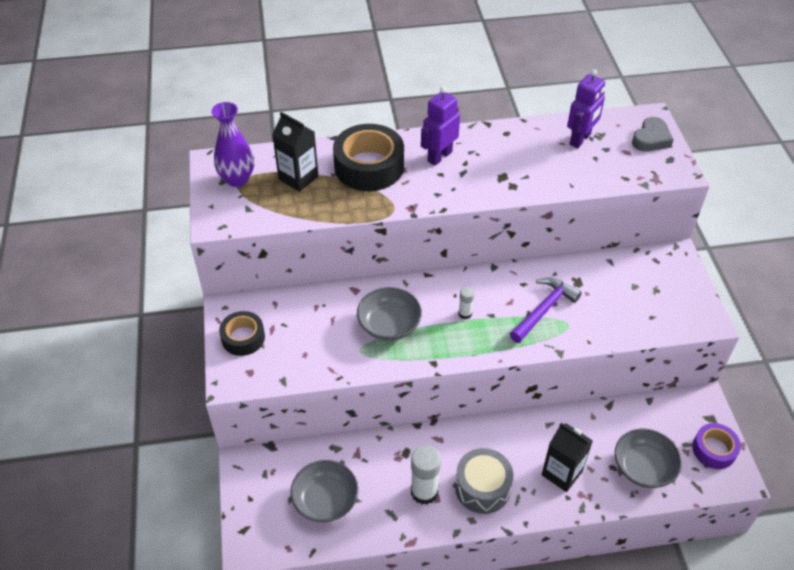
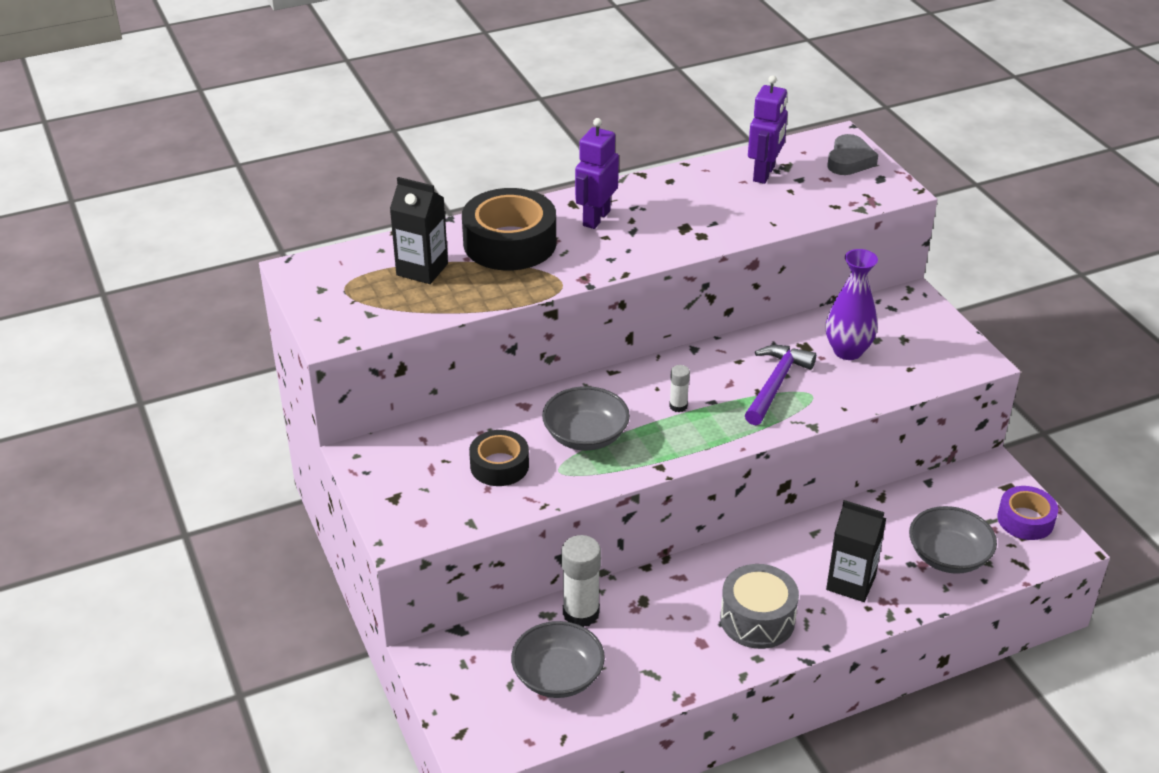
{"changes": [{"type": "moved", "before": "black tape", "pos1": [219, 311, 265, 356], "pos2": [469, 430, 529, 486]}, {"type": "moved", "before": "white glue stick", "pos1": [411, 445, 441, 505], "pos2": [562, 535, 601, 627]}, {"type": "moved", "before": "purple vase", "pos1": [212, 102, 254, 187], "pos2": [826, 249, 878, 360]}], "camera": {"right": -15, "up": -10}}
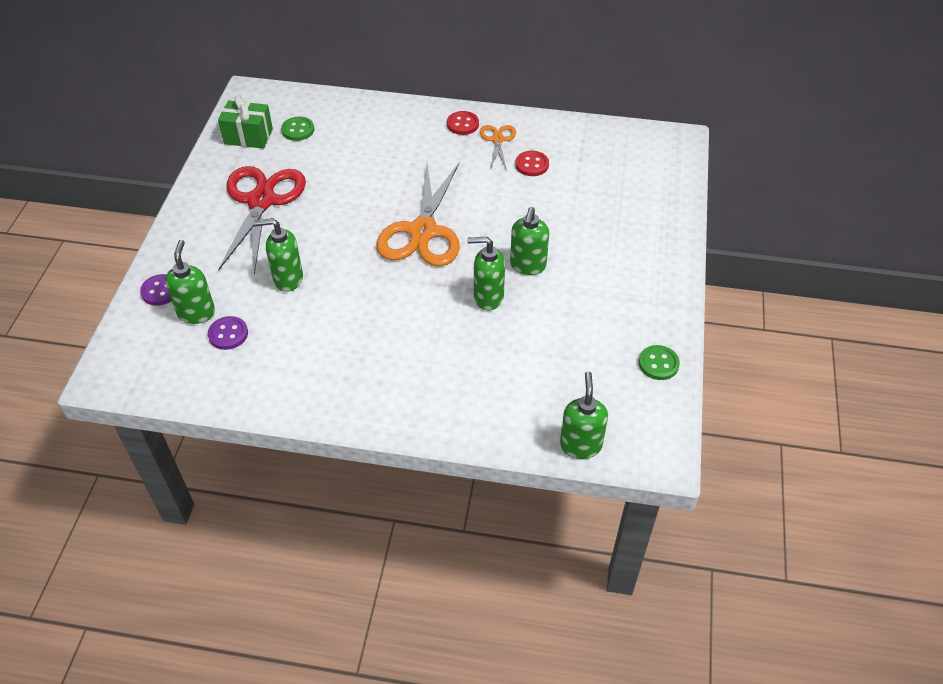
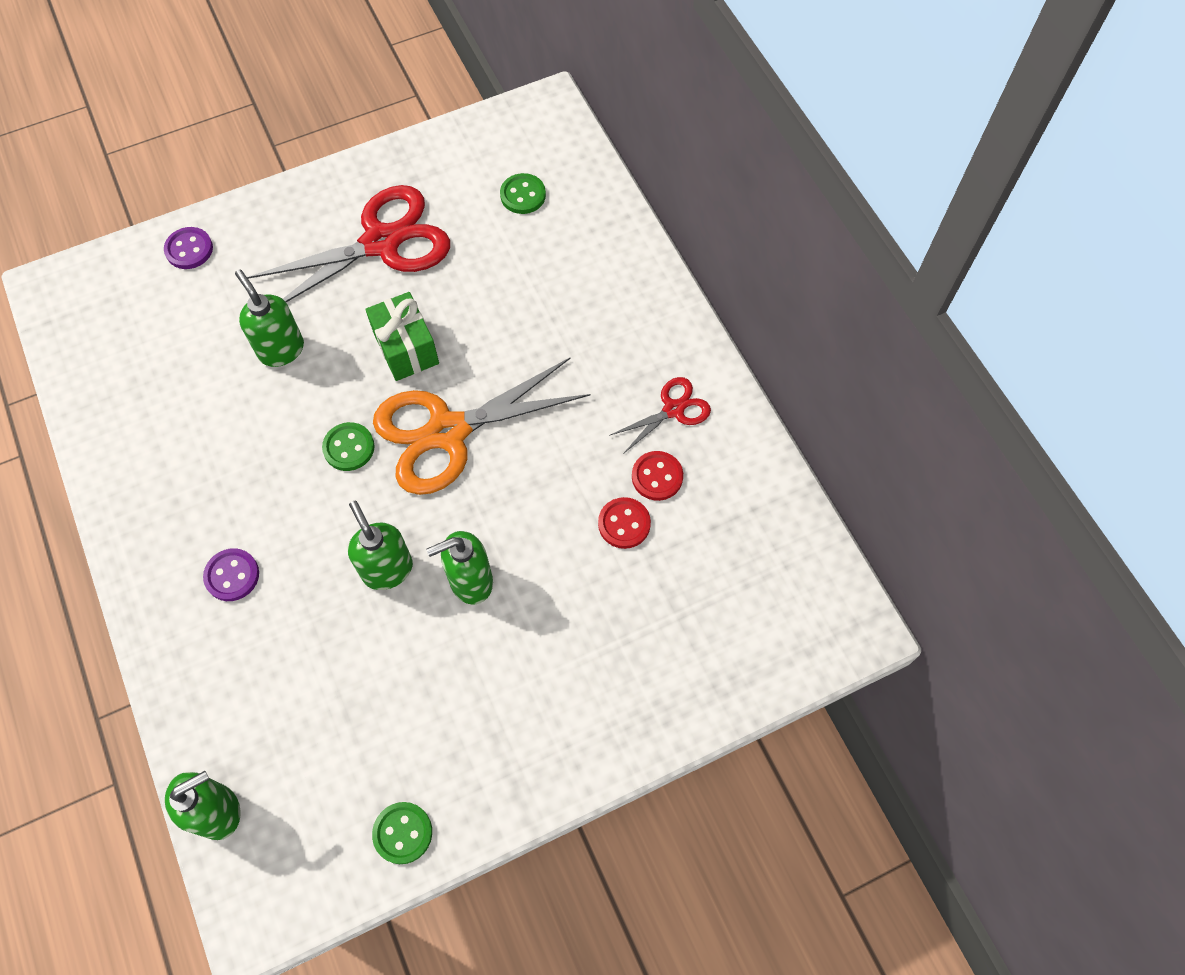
{"changes": [{"type": "moved", "before": "purple button", "pos1": [208, 316, 248, 350], "pos2": [203, 548, 259, 601]}, {"type": "added", "after": "green button", "pos2": [322, 422, 374, 471]}, {"type": "moved", "before": "green gift", "pos1": [218, 95, 273, 149], "pos2": [365, 292, 439, 381]}, {"type": "moved", "before": "red button", "pos1": [447, 111, 479, 135], "pos2": [598, 497, 651, 549]}, {"type": "recoloured", "before": "orange scissors", "after": "red scissors", "pos1": [480, 125, 516, 169], "pos2": [609, 377, 711, 454]}, {"type": "removed", "before": "green soap dispenser", "pos1": [165, 240, 215, 324]}], "camera": {"right": 55, "up": 15}}
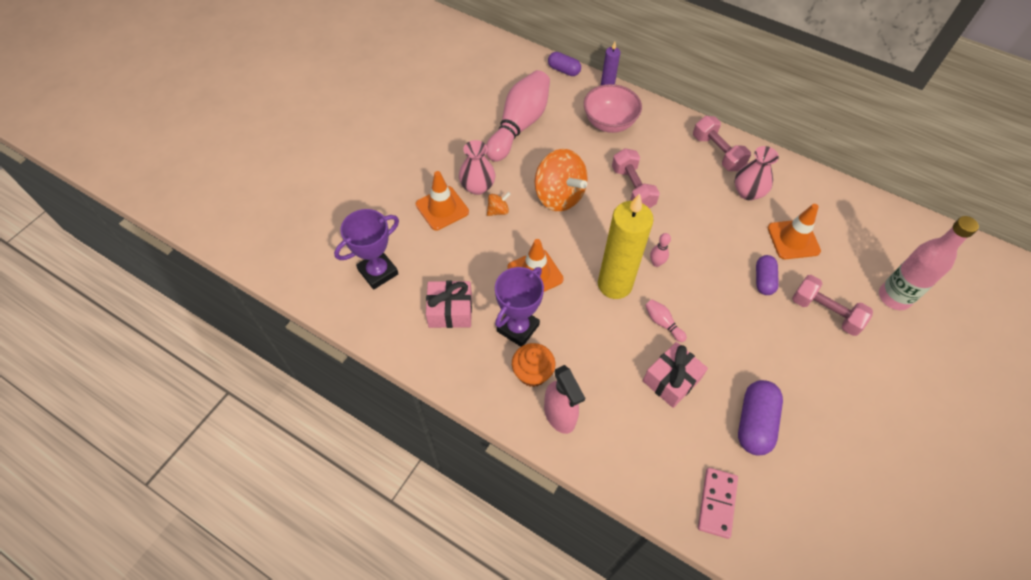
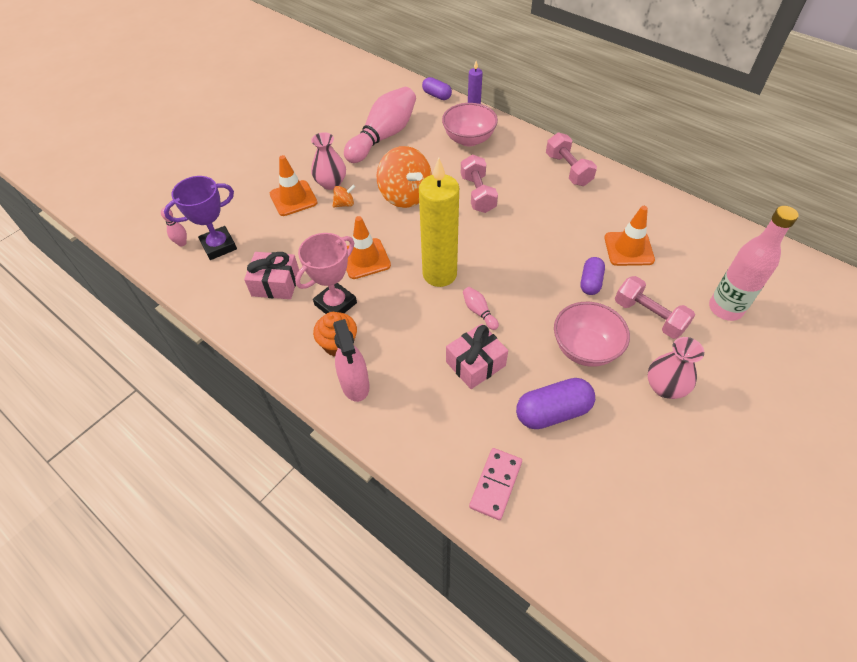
{"changes": [{"type": "moved", "before": "pink bowling pin", "pos1": [650, 233, 671, 267], "pos2": [161, 207, 187, 246]}, {"type": "recoloured", "before": "purple trophy", "after": "pink trophy", "pos1": [495, 267, 544, 347], "pos2": [295, 233, 357, 314]}, {"type": "turned", "before": "purple capsule", "pos1": [738, 380, 783, 456], "pos2": [516, 378, 595, 429], "turn": 45}, {"type": "added", "after": "pink bowl", "pos2": [554, 302, 630, 367]}, {"type": "moved", "before": "pink vase", "pos1": [735, 146, 779, 201], "pos2": [647, 337, 704, 399]}], "camera": {"right": 10, "up": -5}}
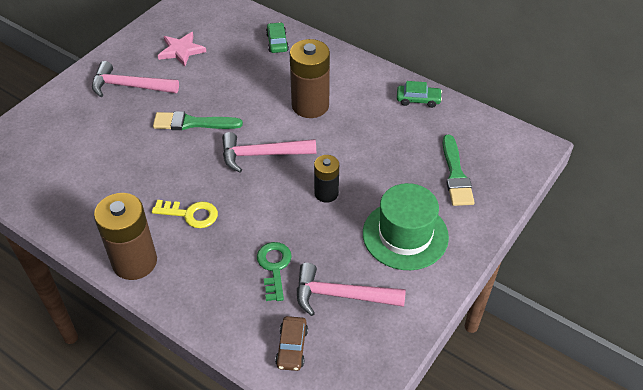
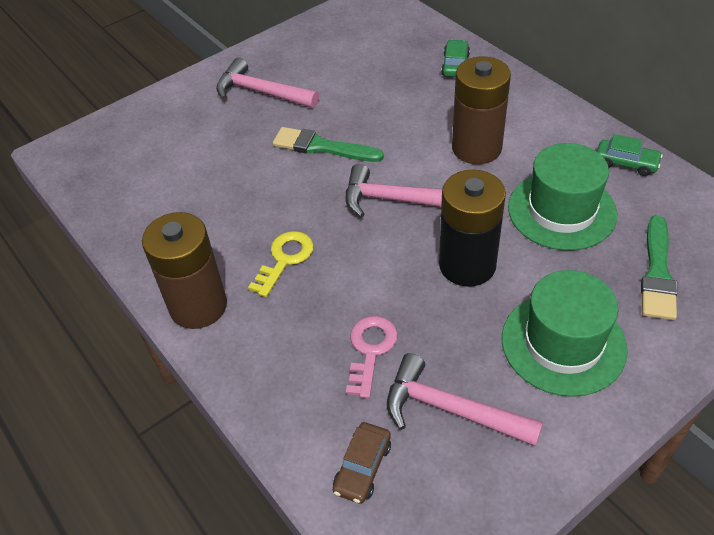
{"changes": [{"type": "turned", "before": "yellow key", "pos1": [152, 200, 218, 228], "pos2": [248, 231, 314, 297], "turn": -90}, {"type": "recoloured", "before": "green key", "after": "pink key", "pos1": [257, 242, 292, 301], "pos2": [346, 316, 398, 399]}, {"type": "resized", "before": "black battery", "pos1": [314, 155, 339, 203], "pos2": [439, 170, 506, 287], "scale": 1.72}, {"type": "added", "after": "green hat", "pos2": [508, 143, 617, 250]}, {"type": "removed", "before": "pink star", "pos1": [158, 32, 206, 67]}], "camera": {"right": 20, "up": 0}}
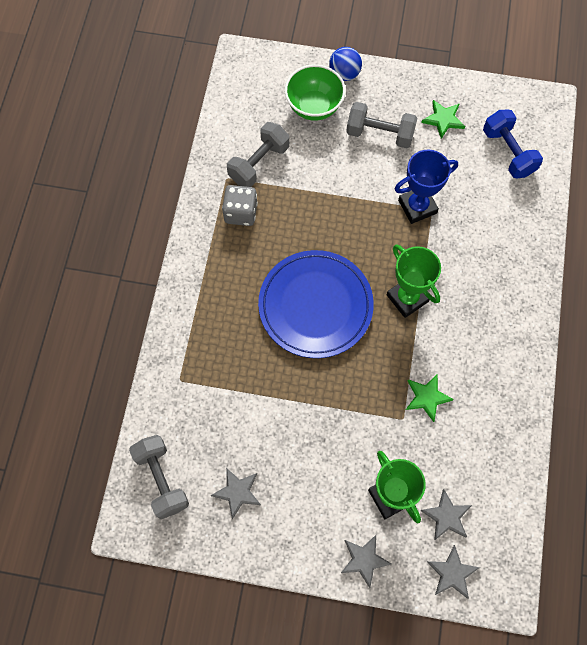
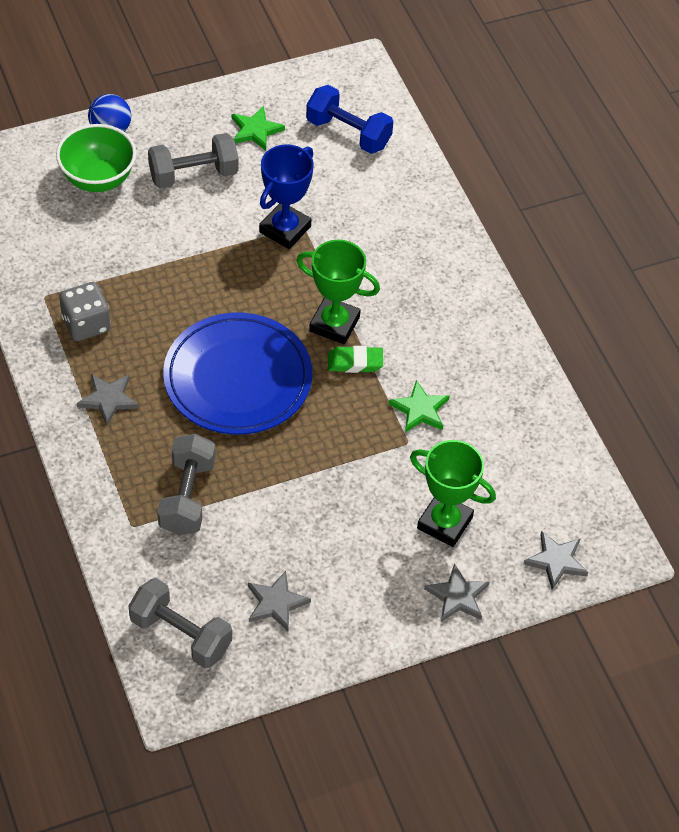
{"changes": [{"type": "moved", "before": "grey star", "pos1": [421, 489, 472, 540], "pos2": [77, 374, 139, 426]}, {"type": "moved", "before": "grey dumbbell", "pos1": [227, 122, 289, 187], "pos2": [157, 434, 215, 535]}, {"type": "added", "after": "green eraser", "pos2": [328, 346, 383, 373]}], "camera": {"right": -35, "up": -15}}
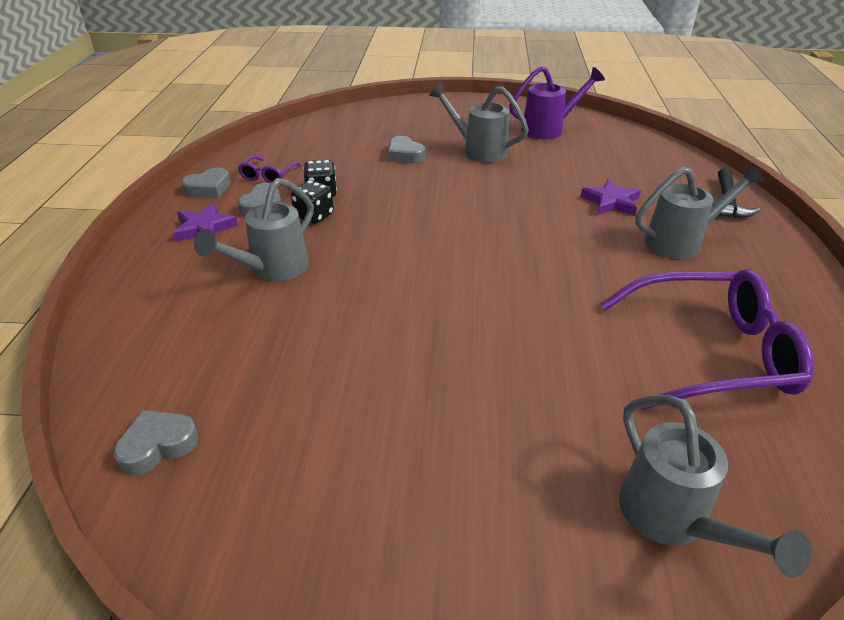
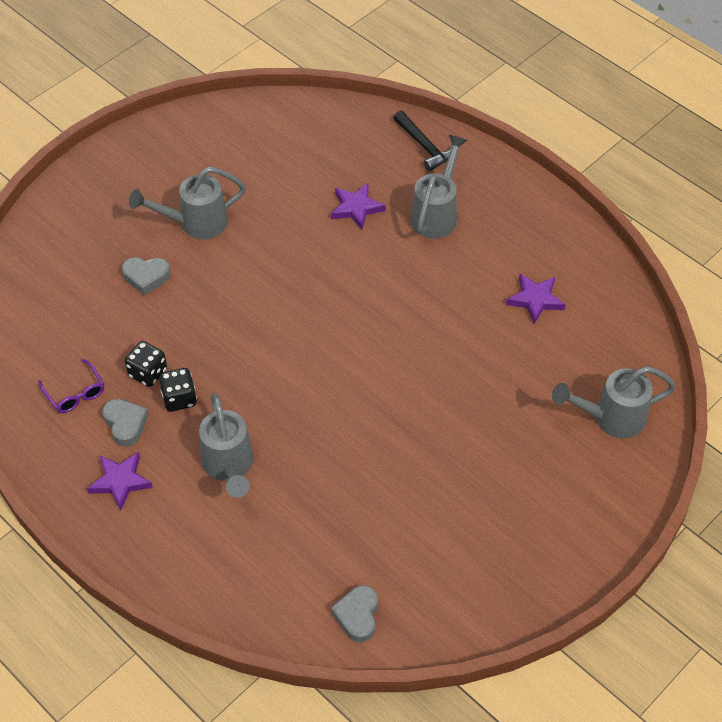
{"changes": [{"type": "replaced", "before": "purple glasses", "after": "purple star", "pos1": [600, 269, 814, 410], "pos2": [506, 274, 566, 324]}, {"type": "turned", "before": "grey watering can", "pos1": [619, 395, 812, 577], "pos2": [552, 366, 676, 438], "turn": 150}, {"type": "removed", "before": "grey heart", "pos1": [181, 168, 231, 198]}, {"type": "removed", "before": "purple watering can", "pos1": [509, 66, 605, 139]}], "camera": {"right": -50, "up": 15}}
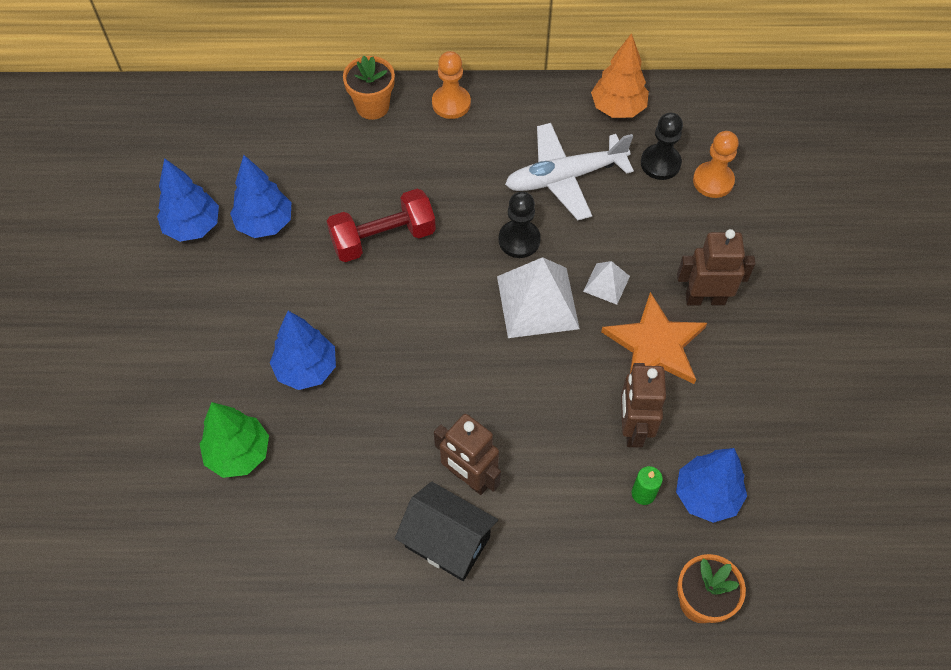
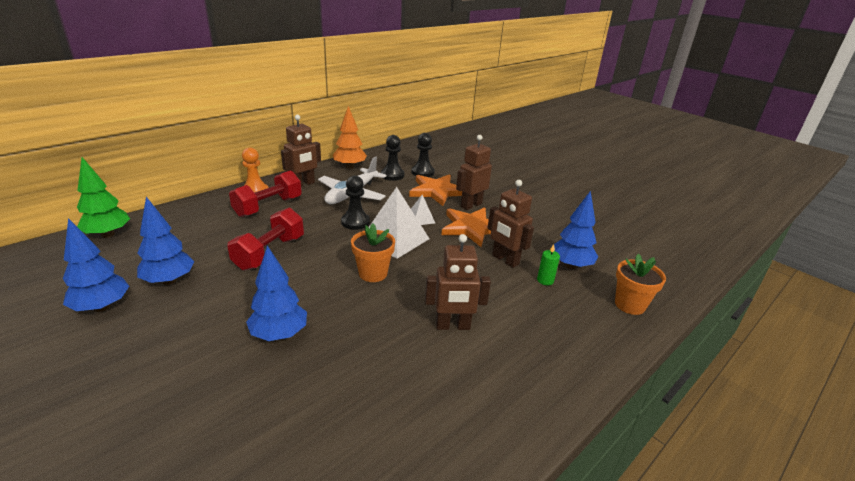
{"changes": [{"type": "moved", "before": "green tree", "pos1": [200, 402, 269, 478], "pos2": [77, 157, 130, 238]}, {"type": "added", "after": "red dumbbell", "pos2": [229, 170, 302, 217]}, {"type": "added", "after": "brown robot", "pos2": [281, 115, 321, 187]}, {"type": "moved", "before": "orange flower pot", "pos1": [343, 56, 395, 120], "pos2": [351, 223, 395, 282]}, {"type": "added", "after": "orange star", "pos2": [409, 174, 462, 206]}, {"type": "recoloured", "before": "orange pawn", "after": "black pawn", "pos1": [693, 131, 739, 198], "pos2": [412, 133, 435, 177]}, {"type": "removed", "before": "black house", "pos1": [395, 482, 498, 581]}], "camera": {"right": -45, "up": -30}}
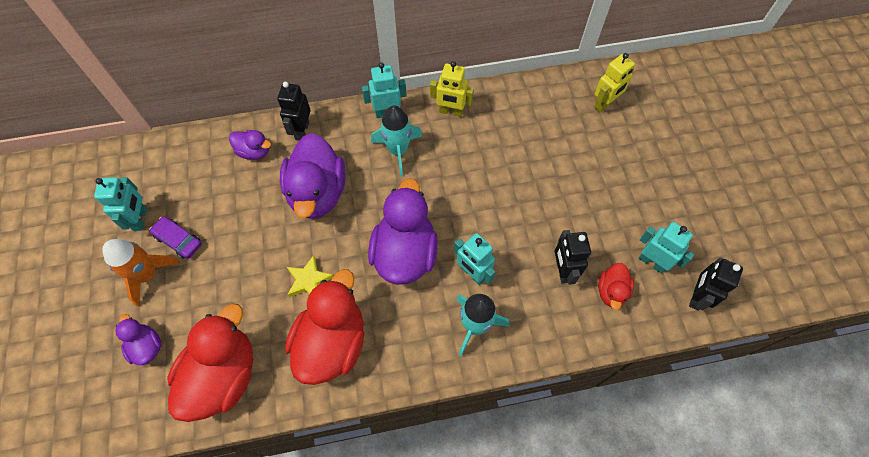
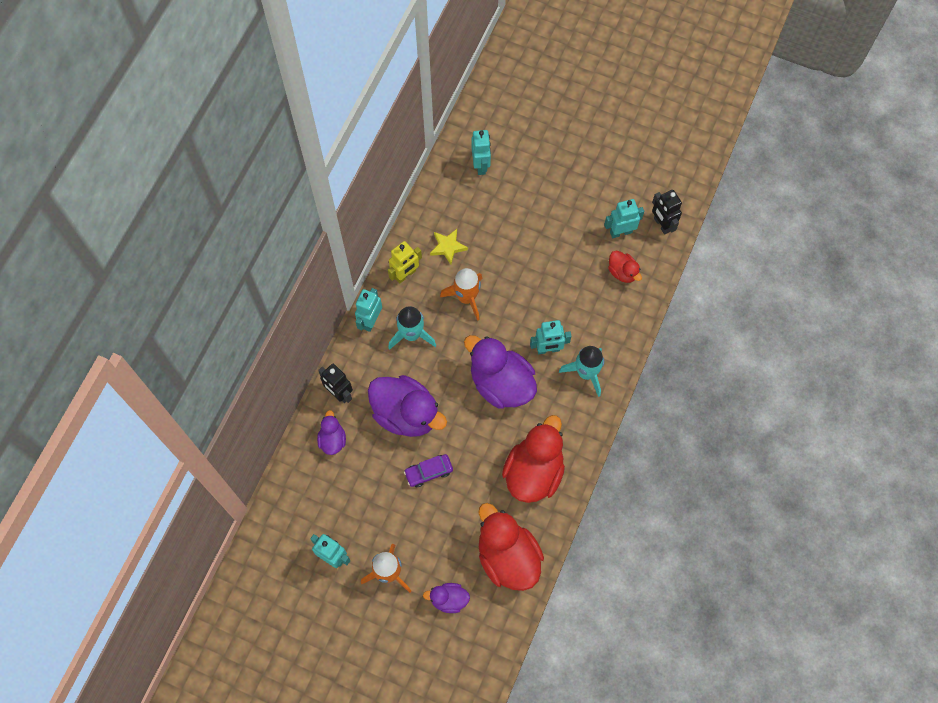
{"changes": [{"type": "turned", "before": "purple duck", "pos1": [229, 130, 271, 160], "pos2": [317, 410, 346, 455], "turn": -60}, {"type": "moved", "before": "purple car", "pos1": [150, 216, 202, 259], "pos2": [404, 454, 453, 487]}, {"type": "moved", "before": "yellow star", "pos1": [287, 255, 333, 297], "pos2": [430, 229, 468, 264]}, {"type": "added", "after": "orange rocket", "pos2": [440, 268, 482, 321]}, {"type": "recoloured", "before": "yellow robot", "after": "turquoise robot", "pos1": [594, 53, 635, 112], "pos2": [472, 130, 491, 175]}, {"type": "turned", "before": "red duck", "pos1": [285, 269, 365, 385], "pos2": [502, 415, 565, 503], "turn": 60}, {"type": "removed", "before": "black robot", "pos1": [555, 230, 591, 285]}], "camera": {"right": -55, "up": 5}}
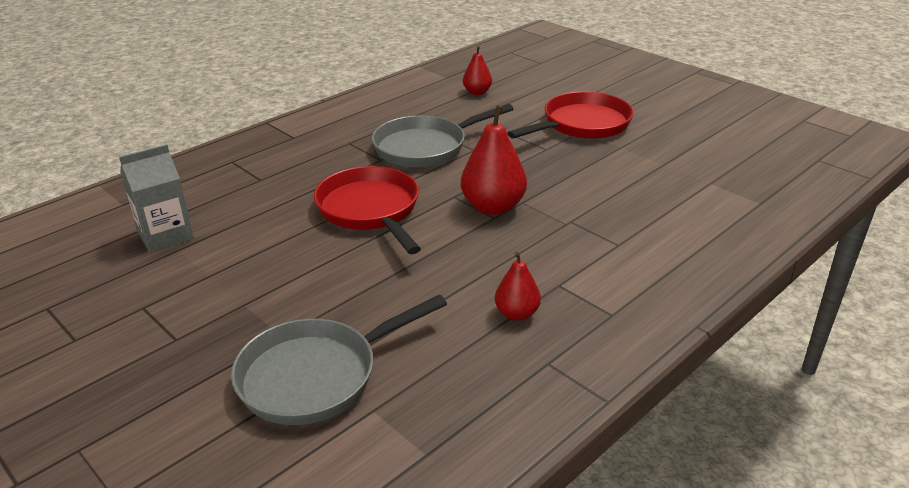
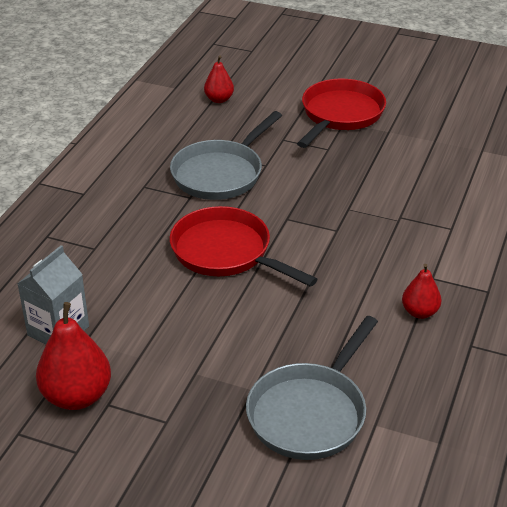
{"changes": [{"type": "moved", "before": "red pear", "pos1": [461, 105, 527, 215], "pos2": [36, 302, 111, 410]}], "camera": {"right": -25, "up": 5}}
